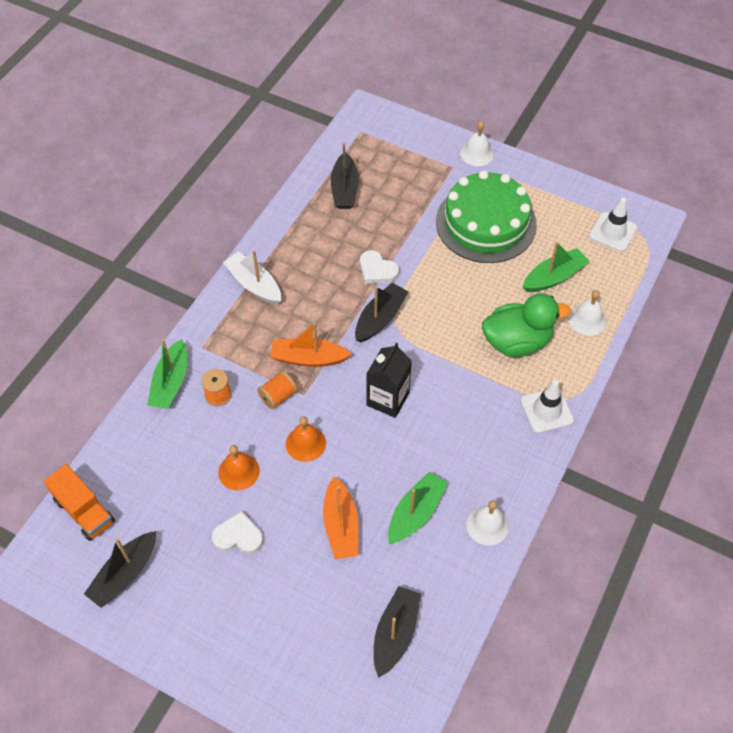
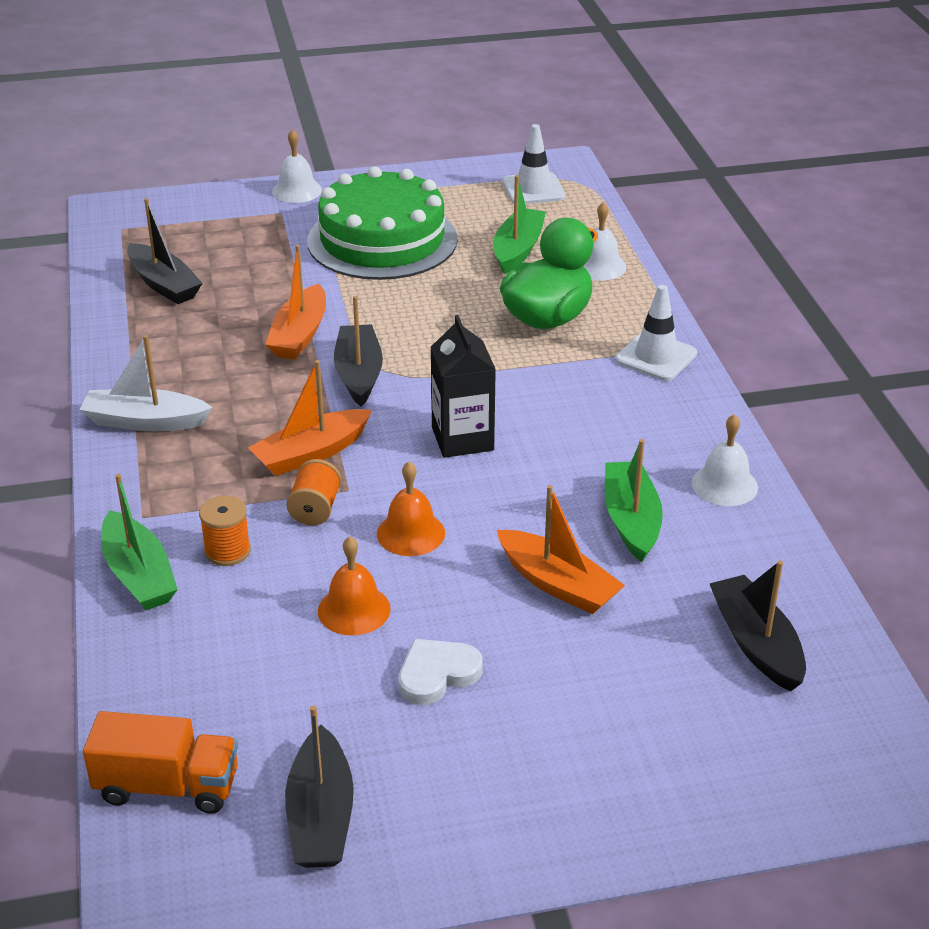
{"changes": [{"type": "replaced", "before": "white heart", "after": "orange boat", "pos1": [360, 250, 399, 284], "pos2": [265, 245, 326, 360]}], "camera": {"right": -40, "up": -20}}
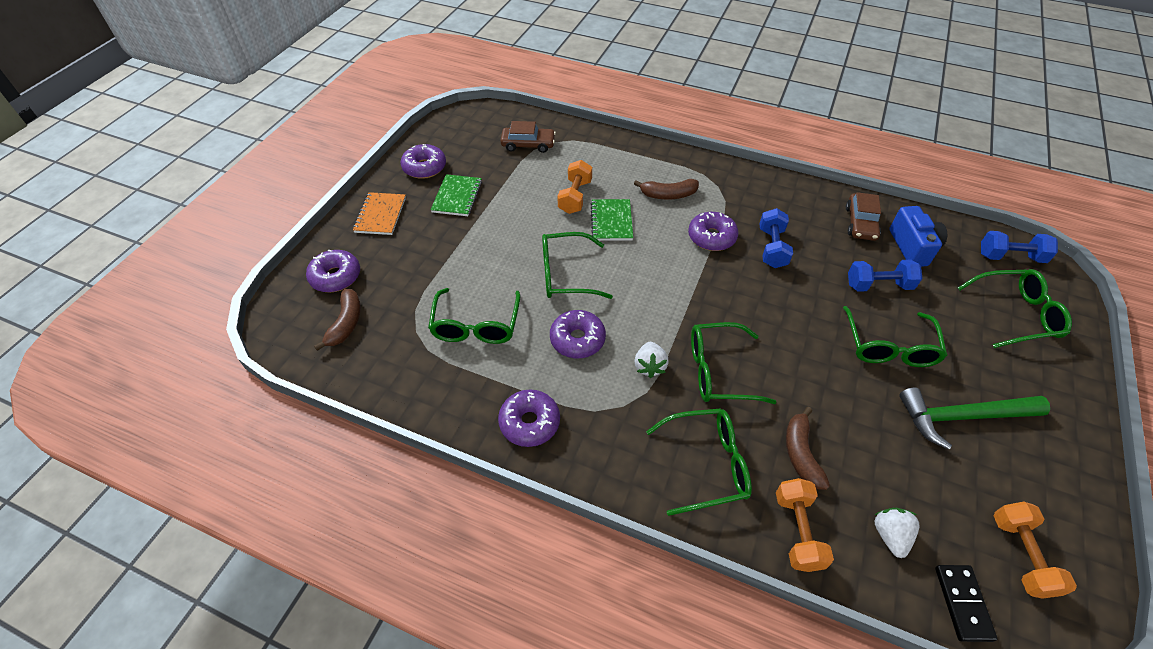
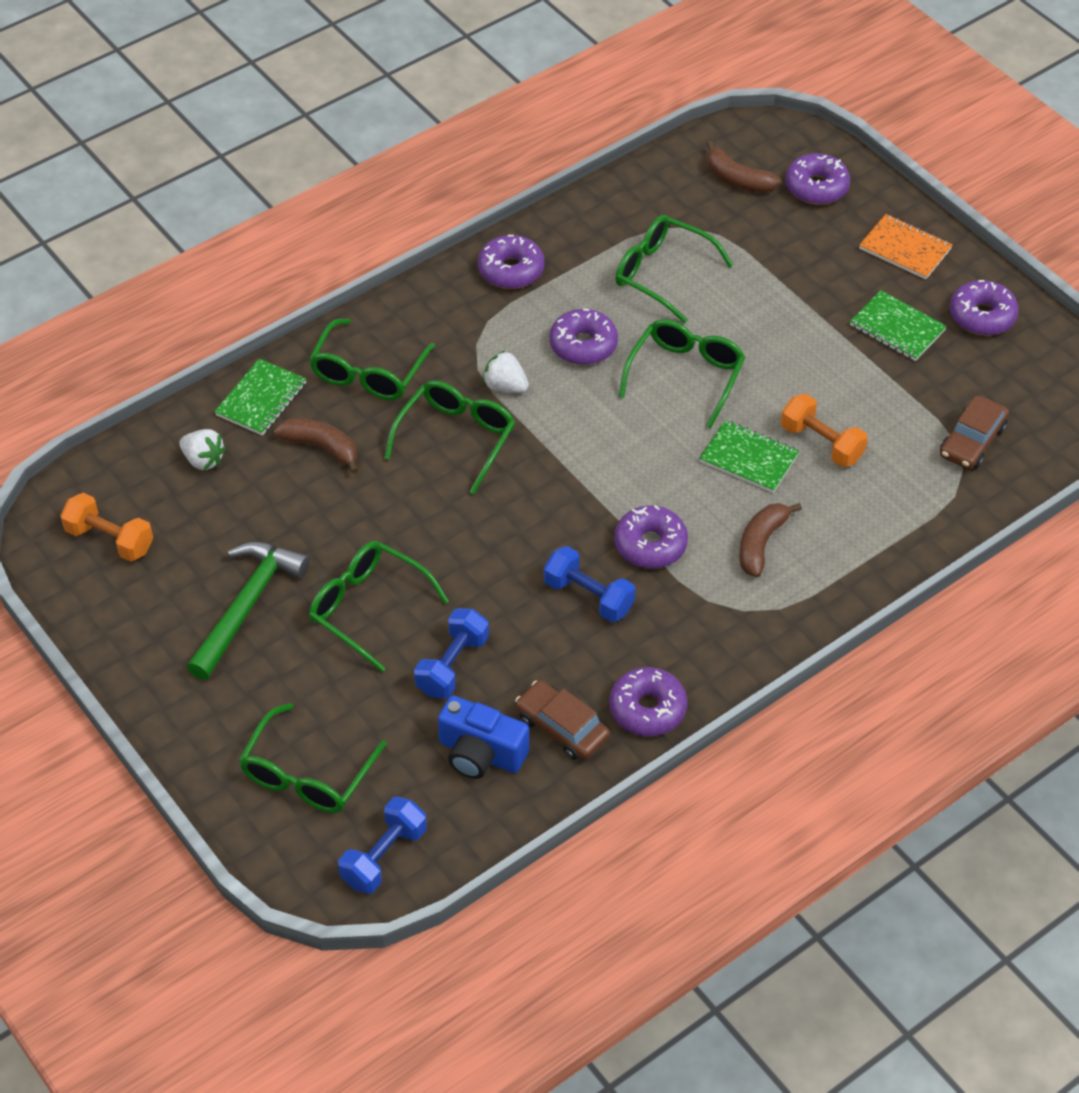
{"changes": [{"type": "replaced", "before": "orange dumbbell", "after": "green notebook", "pos1": [776, 478, 834, 572], "pos2": [214, 359, 306, 436]}, {"type": "added", "after": "purple donut", "pos2": [609, 667, 687, 736]}, {"type": "removed", "before": "black domino", "pos1": [935, 565, 998, 642]}], "camera": {"right": 120, "up": 0}}
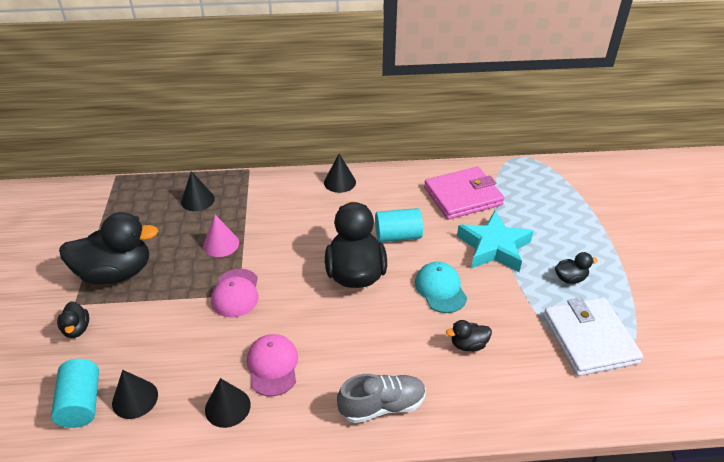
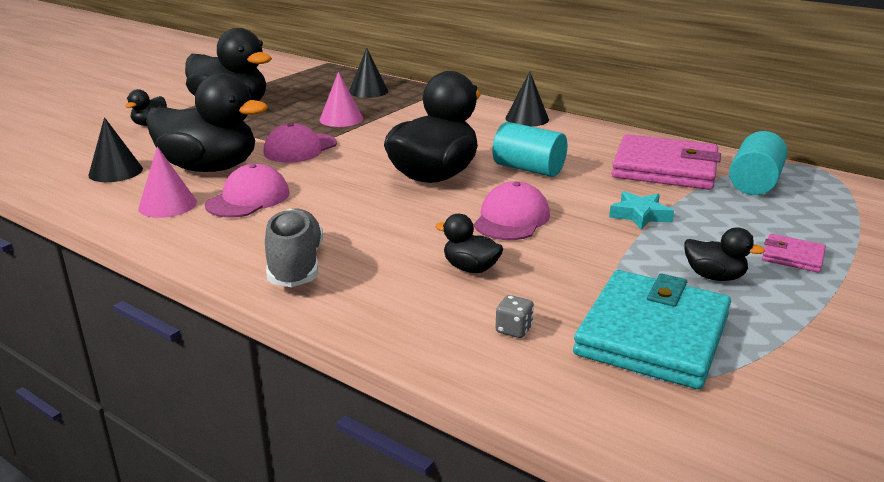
{"changes": [{"type": "recoloured", "before": "black cone", "after": "pink cone", "pos1": [205, 378, 251, 428], "pos2": [138, 146, 197, 218]}, {"type": "added", "after": "black duck", "pos2": [146, 73, 268, 172]}, {"type": "turned", "before": "grey shoe", "pos1": [337, 374, 426, 423], "pos2": [265, 208, 323, 287], "turn": -120}, {"type": "recoloured", "before": "turquoise cap", "after": "pink cap", "pos1": [415, 262, 467, 313], "pos2": [474, 181, 550, 240]}, {"type": "added", "after": "grey dice", "pos2": [495, 295, 534, 338]}, {"type": "recoloured", "before": "white wallet", "after": "turquoise wallet", "pos1": [543, 297, 643, 376], "pos2": [573, 270, 731, 389]}, {"type": "resized", "before": "turquoise star", "pos1": [457, 211, 533, 272], "pos2": [609, 191, 674, 230], "scale": 0.51}, {"type": "moved", "before": "turquoise cylinder", "pos1": [51, 359, 99, 428], "pos2": [729, 131, 787, 195]}, {"type": "added", "after": "pink wallet", "pos2": [762, 234, 826, 273]}], "camera": {"right": 40, "up": -15}}
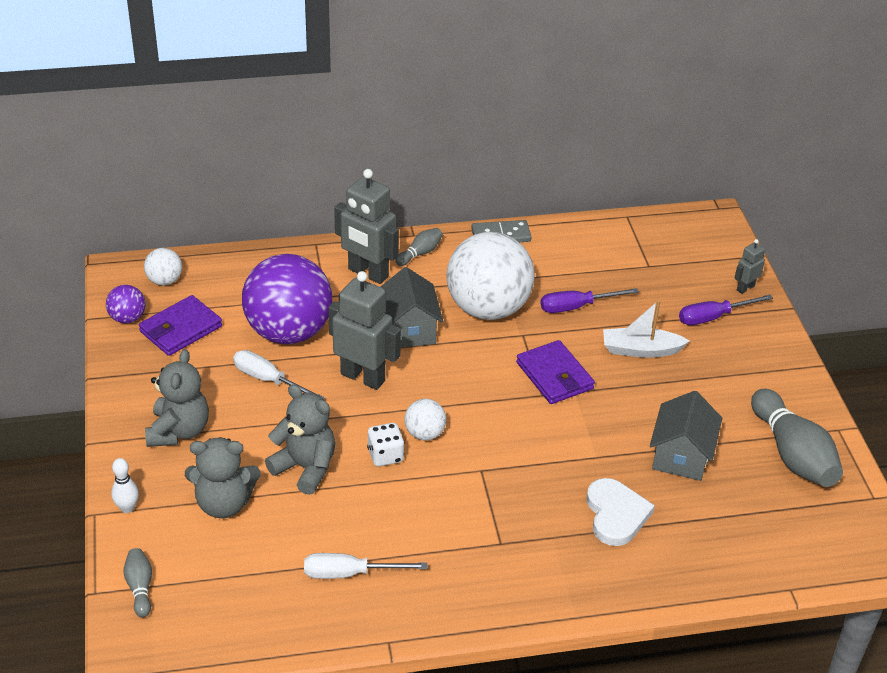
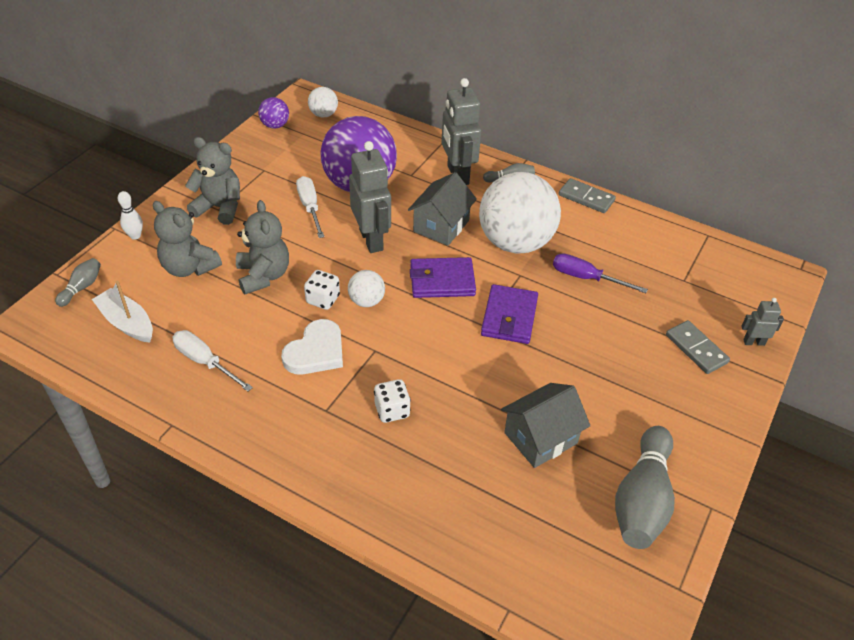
{"changes": [{"type": "moved", "before": "white boat", "pos1": [603, 300, 689, 358], "pos2": [92, 280, 153, 343]}, {"type": "turned", "before": "grey teddy bear", "pos1": [145, 349, 209, 447], "pos2": [185, 137, 240, 225], "turn": -120}, {"type": "moved", "before": "white heart", "pos1": [586, 478, 655, 546], "pos2": [281, 319, 343, 374]}, {"type": "added", "after": "white dice", "pos2": [374, 379, 411, 423]}, {"type": "moved", "before": "purple wallet", "pos1": [139, 295, 222, 356], "pos2": [410, 257, 476, 298]}, {"type": "replaced", "before": "purple screwdriver", "after": "grey domino", "pos1": [679, 295, 773, 325], "pos2": [666, 320, 730, 374]}], "camera": {"right": 40, "up": 5}}
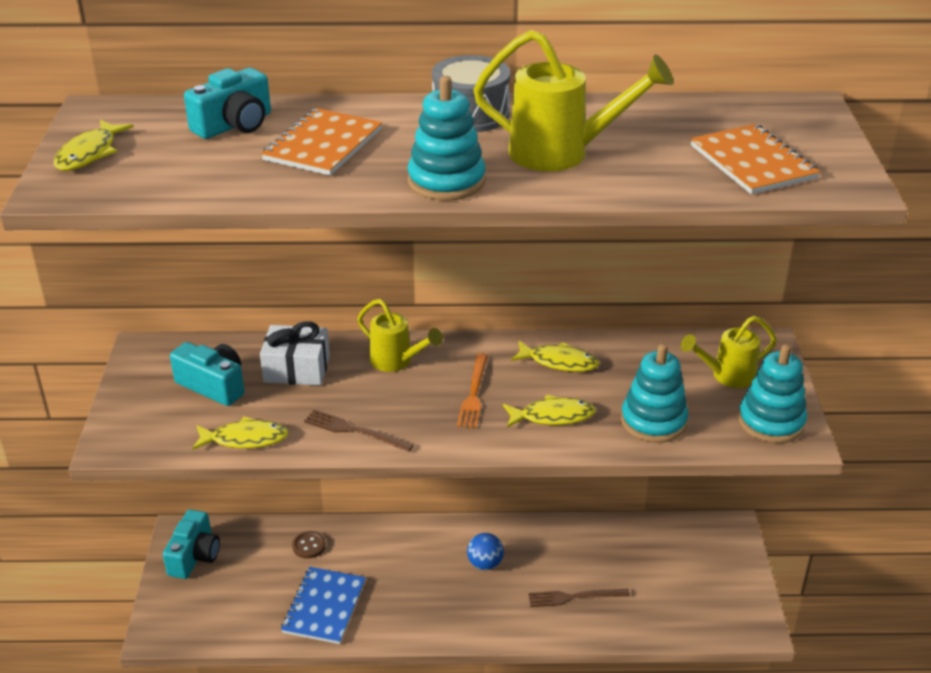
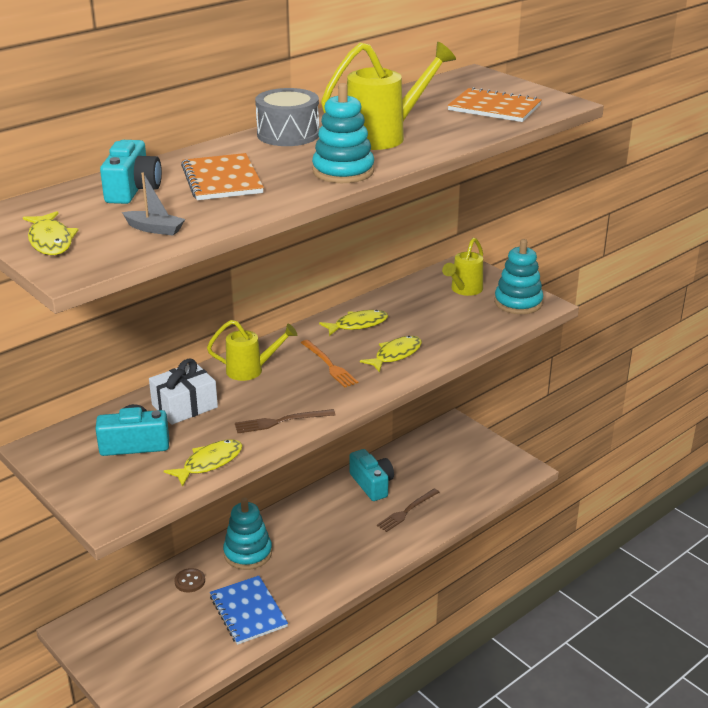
{"changes": [{"type": "added", "after": "grey boat", "pos2": [122, 173, 185, 236]}, {"type": "moved", "before": "turquoise stacking toy", "pos1": [621, 344, 688, 443], "pos2": [223, 497, 272, 570]}, {"type": "moved", "before": "turquoise camera", "pos1": [163, 509, 220, 579], "pos2": [349, 449, 394, 501]}, {"type": "removed", "before": "blue ball", "pos1": [467, 533, 504, 570]}], "camera": {"right": -40, "up": -5}}
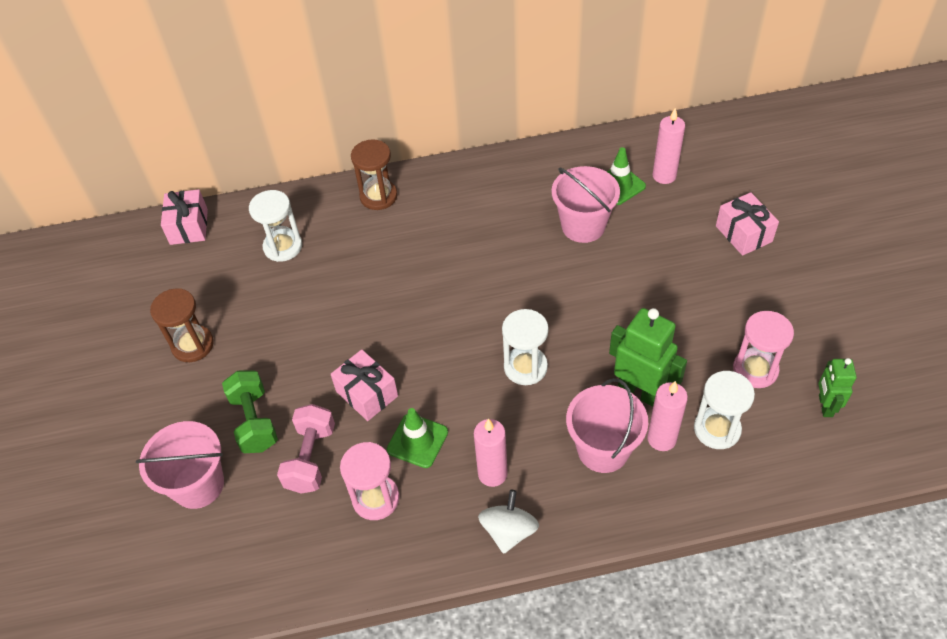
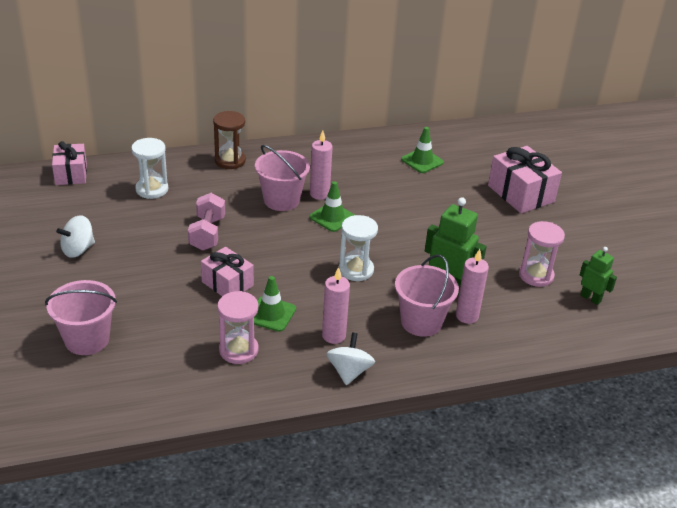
{"changes": [{"type": "replaced", "before": "brown hourglass", "after": "white spinning top", "pos1": [150, 288, 214, 362], "pos2": [56, 215, 95, 258]}, {"type": "moved", "before": "pink dumbbell", "pos1": [277, 404, 335, 494], "pos2": [188, 193, 225, 251]}, {"type": "moved", "before": "pink bucket", "pos1": [552, 166, 620, 243], "pos2": [255, 145, 310, 211]}, {"type": "added", "after": "green traffic cone", "pos2": [309, 181, 354, 232]}, {"type": "moved", "before": "pink candle", "pos1": [653, 108, 685, 184], "pos2": [310, 130, 332, 200]}, {"type": "resized", "before": "pink gift", "pos1": [716, 192, 779, 256], "pos2": [488, 146, 562, 213], "scale": 1.51}, {"type": "turned", "before": "green robot", "pos1": [818, 358, 857, 417], "pos2": [580, 247, 617, 305], "turn": 135}, {"type": "removed", "before": "green dumbbell", "pos1": [222, 371, 278, 453]}, {"type": "removed", "before": "white hourglass", "pos1": [694, 371, 755, 449]}], "camera": {"right": -10, "up": -15}}
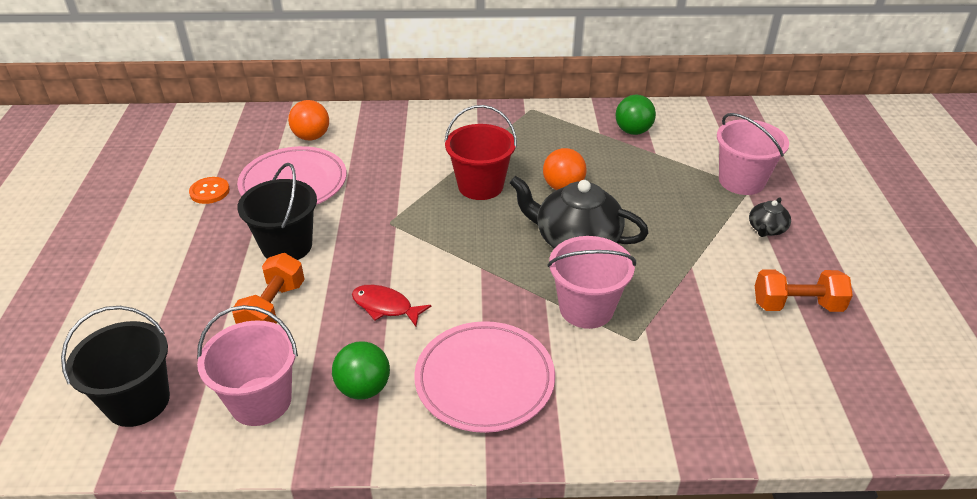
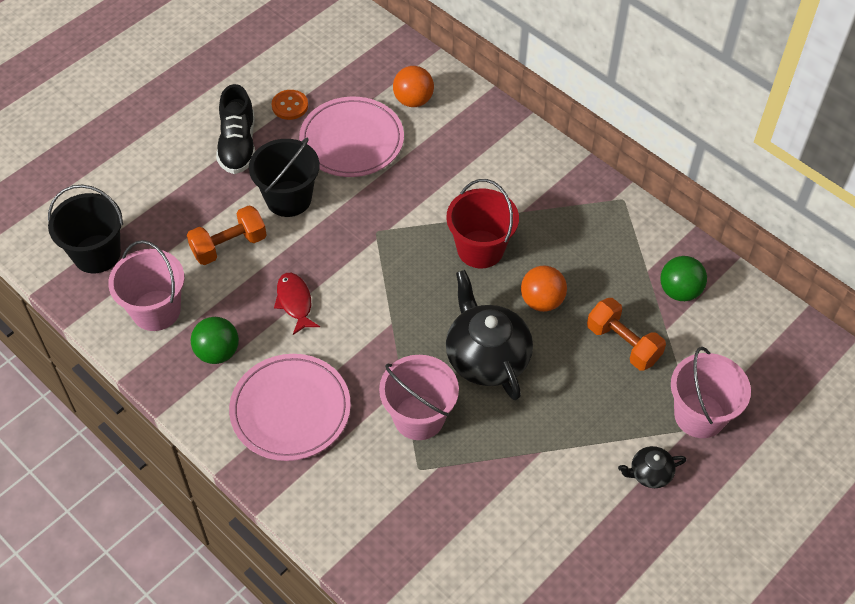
{"changes": [{"type": "added", "after": "black shoe", "pos2": [216, 84, 255, 174]}, {"type": "moved", "before": "orange dumbbell", "pos1": [755, 269, 853, 312], "pos2": [587, 298, 666, 371]}], "camera": {"right": 45, "up": 15}}
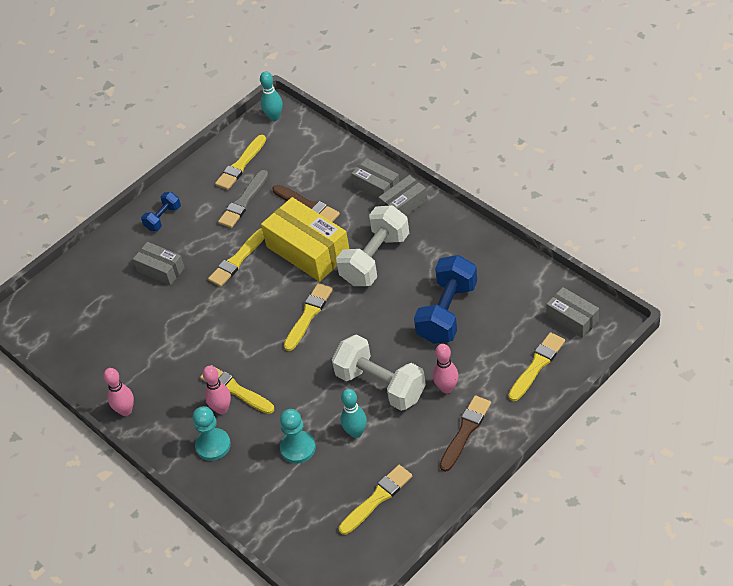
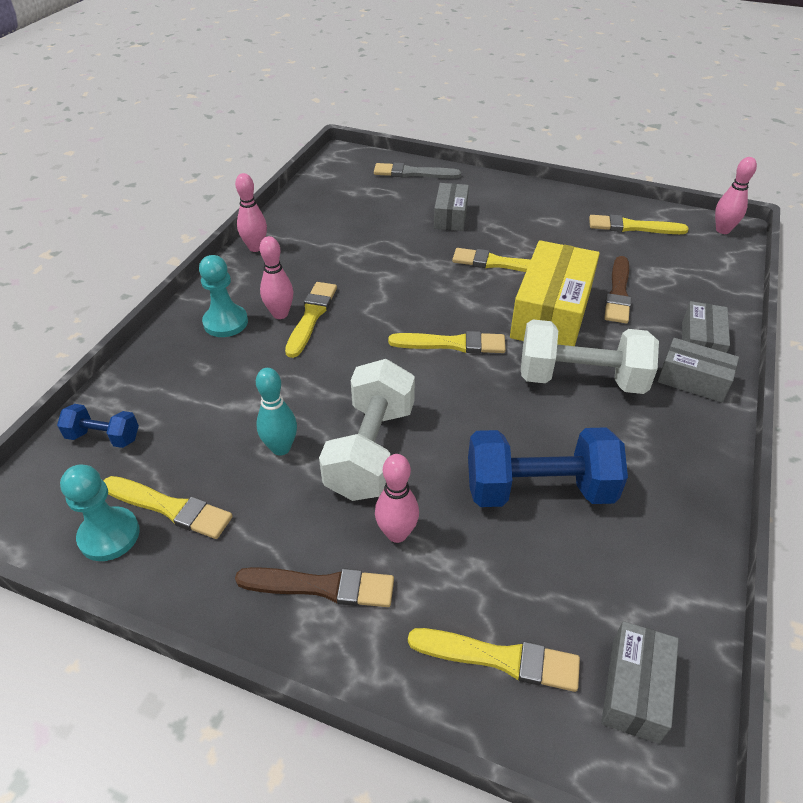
{"changes": [{"type": "moved", "before": "blue dumbbell", "pos1": [141, 192, 181, 231], "pos2": [57, 404, 139, 448]}, {"type": "moved", "before": "turquoise pawn", "pos1": [280, 409, 316, 464], "pos2": [60, 465, 140, 561]}, {"type": "moved", "before": "grey brush", "pos1": [218, 170, 268, 228], "pos2": [374, 162, 461, 178]}, {"type": "recoloured", "before": "turquoise bowling pin", "after": "pink bowling pin", "pos1": [260, 71, 283, 121], "pos2": [715, 157, 757, 234]}], "camera": {"right": 60, "up": -5}}
